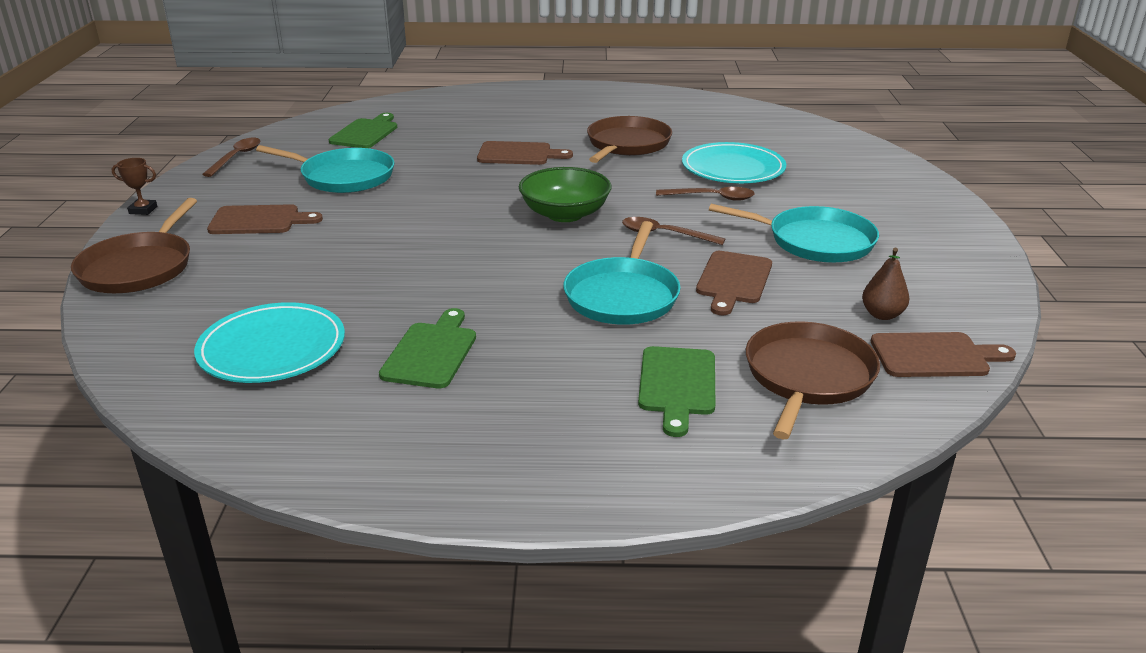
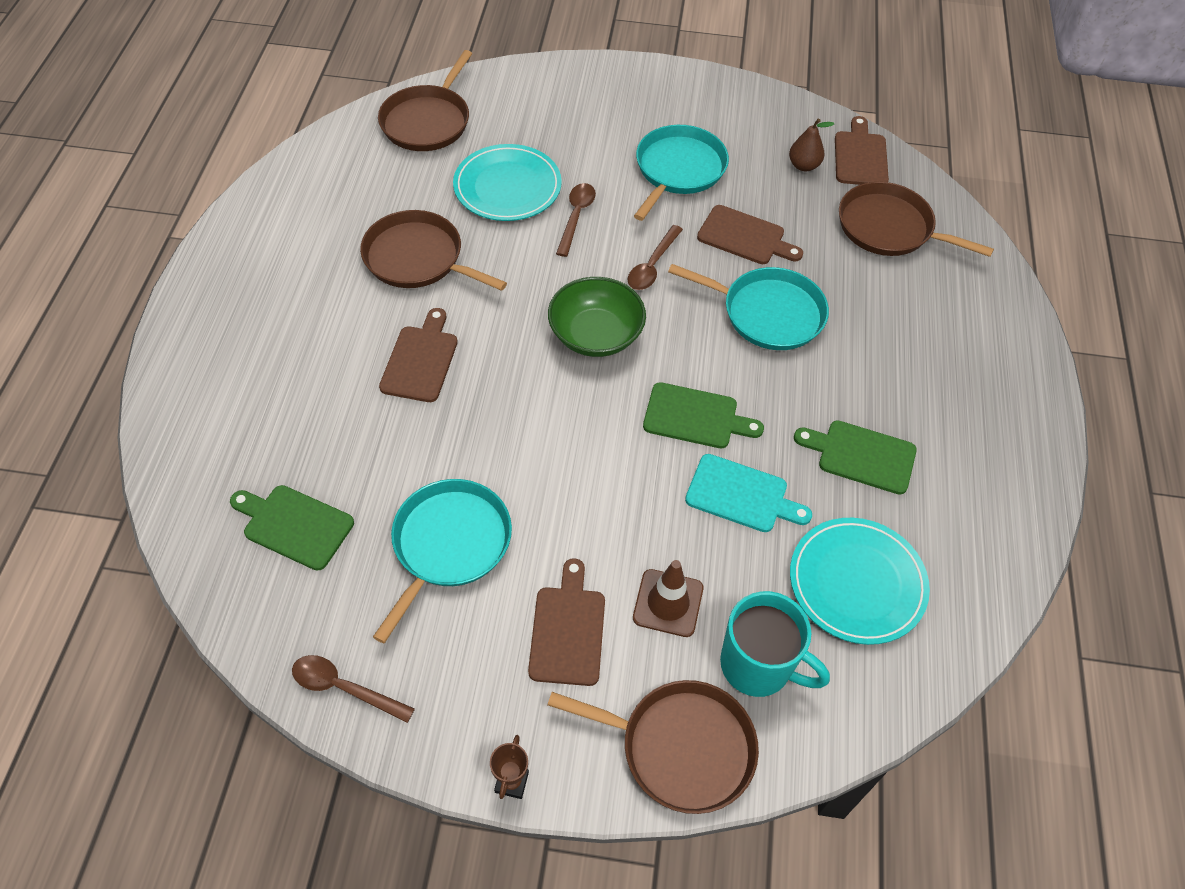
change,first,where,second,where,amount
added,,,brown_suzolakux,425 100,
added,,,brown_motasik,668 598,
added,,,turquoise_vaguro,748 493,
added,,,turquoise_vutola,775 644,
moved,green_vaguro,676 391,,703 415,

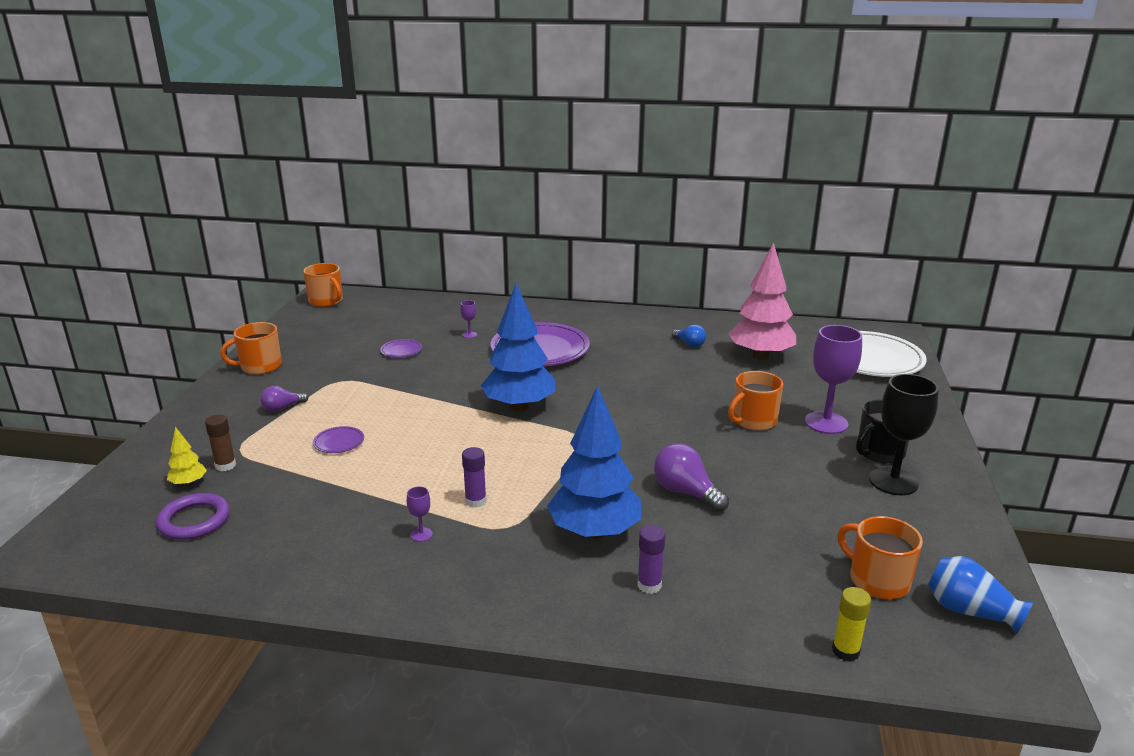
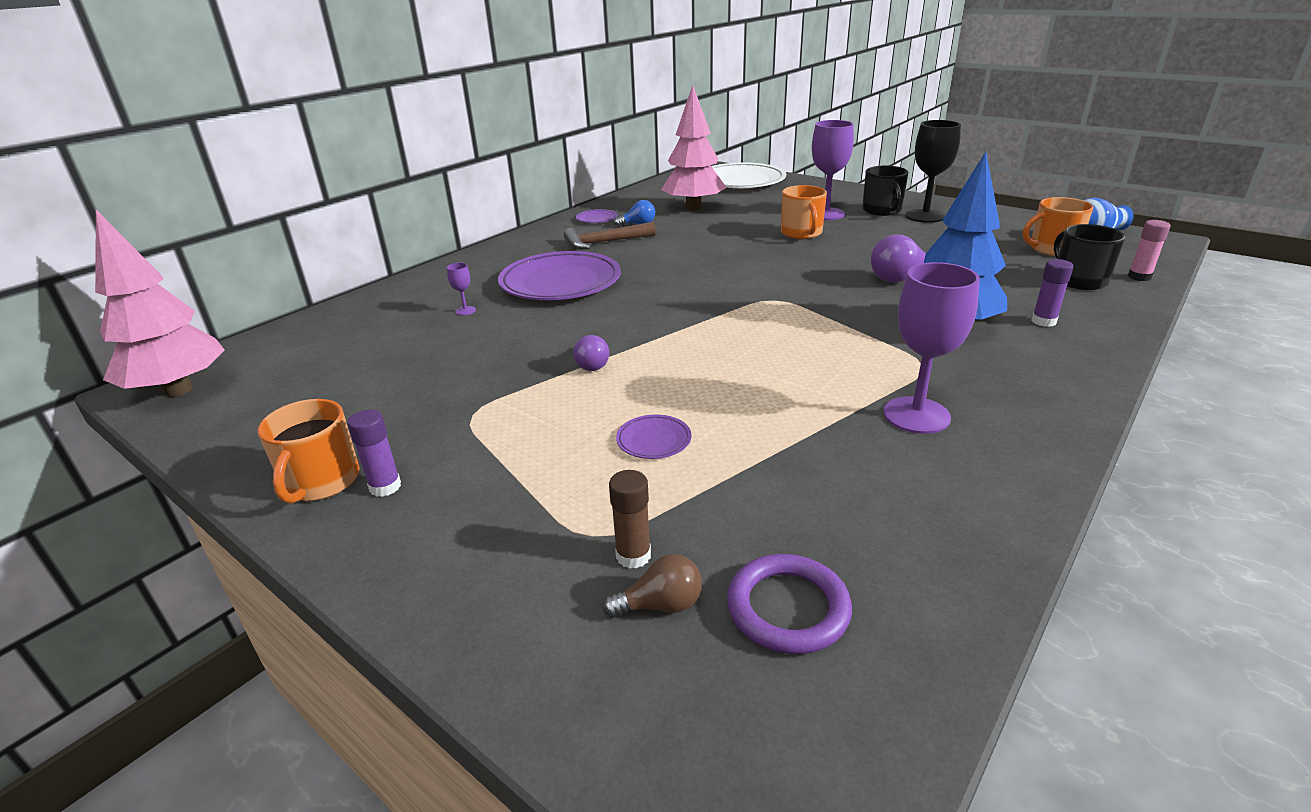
change,first,where,second,where,amount
removed,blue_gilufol,518 347,,,
added,,,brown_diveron,610 235,
added,,,black_vutola,1089 257,
moved,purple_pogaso,284 399,,591 353,
moved,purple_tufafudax,401 348,,596 216,
moved,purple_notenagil,474 477,,374 453,
replaced,yellow_gilufol,187 456,brown_pogaso,652 586,
replaced,orange_vutola,323 285,pink_gilufol,160 303,
recoloured,yellow_notenagil,851 624,pink_notenagil,1149 250,
resized,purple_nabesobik,420 514,,931 348,x2.35

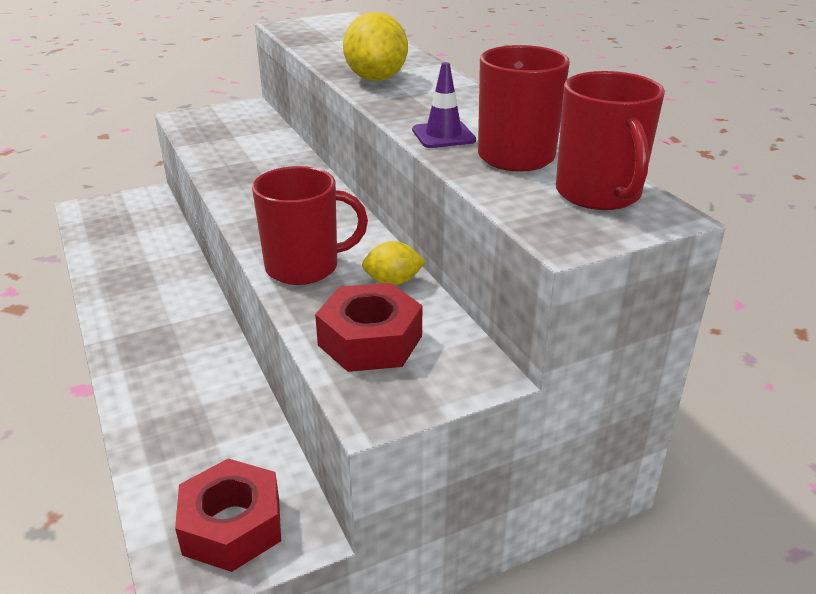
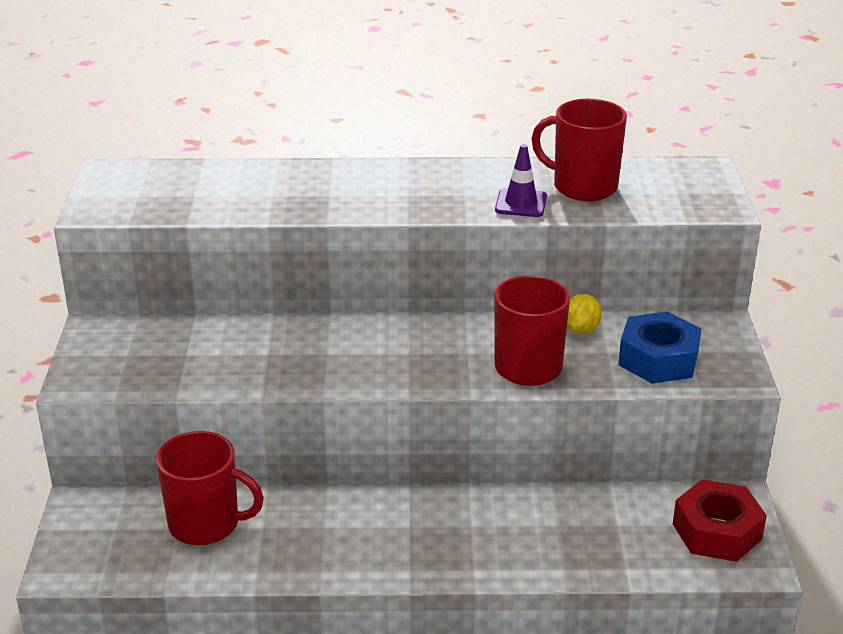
change,first,where,second,where,amount
removed,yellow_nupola,375 46,,,
moved,red_vutola,610 140,,210 488,
recoloured,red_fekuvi,369 327,blue_fekuvi,659 347,

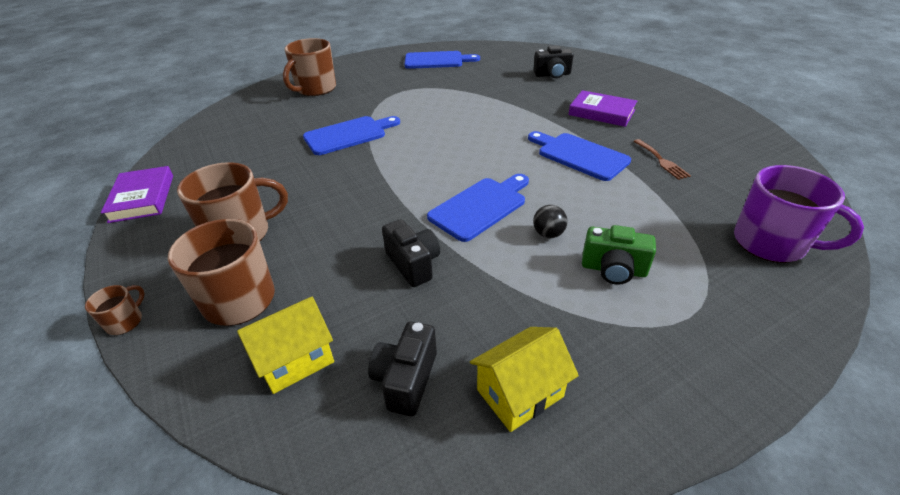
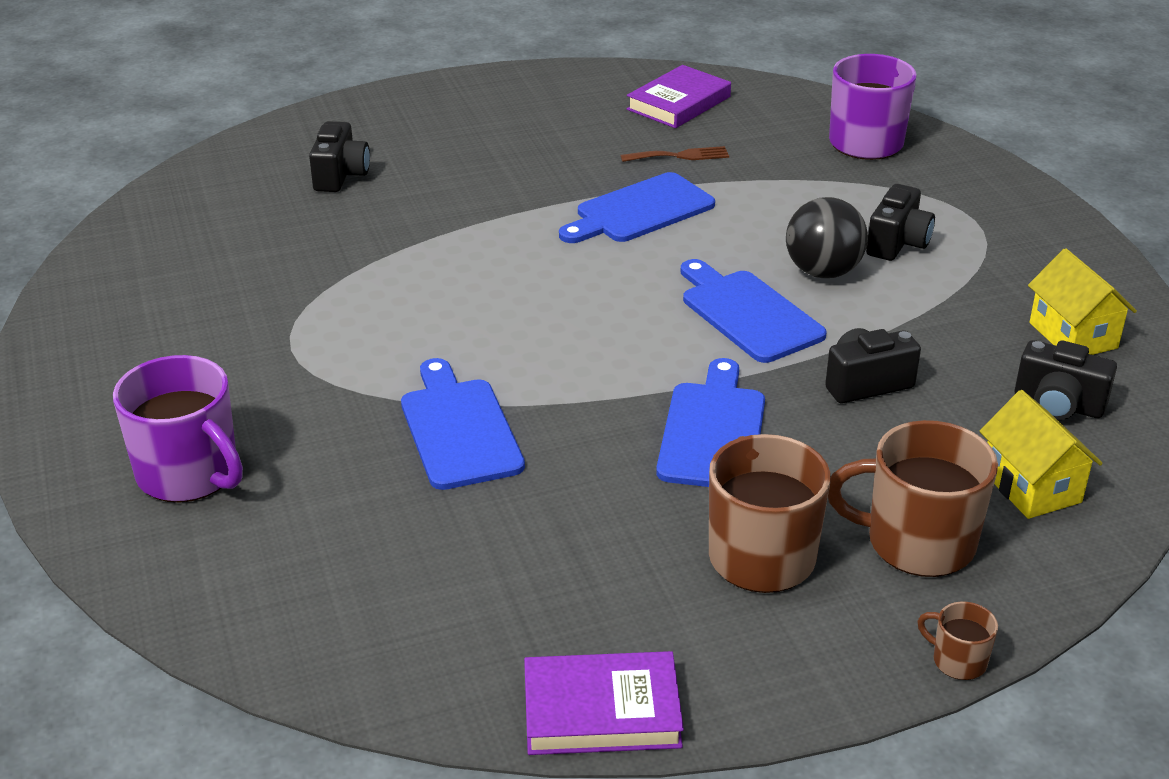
change,first,where,second,where,amount
moved,blue_vaguro,442 60,,710 422,
moved,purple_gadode,603 108,,679 96,
recoloured,brown_vutola,309 67,purple_vutola,178 428,
recoloured,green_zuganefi,619 255,black_zuganefi,900 222,
resized,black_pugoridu,550 221,,827 237,x1.80

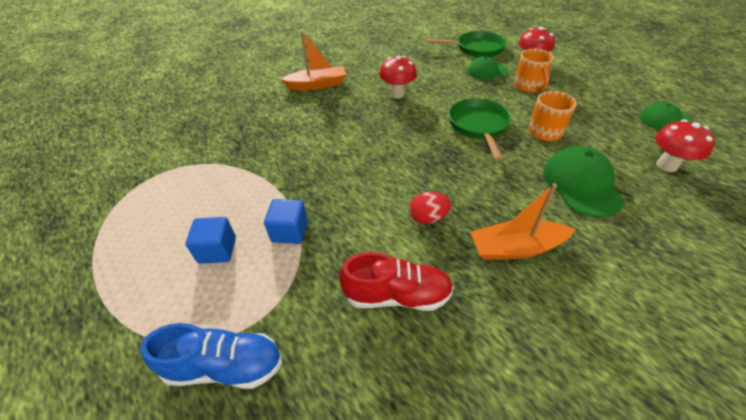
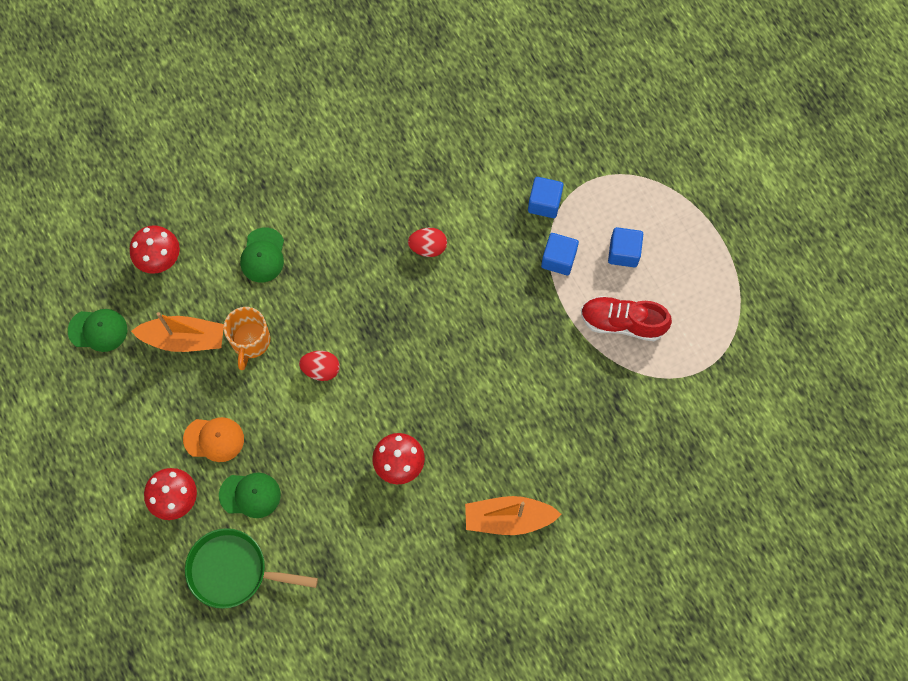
change,first,where,second,where,amount
removed,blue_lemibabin,211 356,,,
added,,,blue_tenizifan,545 197,
moved,red_lemibabin,396 281,,626 318,
moved,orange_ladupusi,522 221,,177 332,
replaced,green_suzolakux,479 129,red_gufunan,319 366,
replaced,orange_vutola,534 71,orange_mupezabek,213 439,
resized,green_mupezabek,584 181,,262 255,x0.65

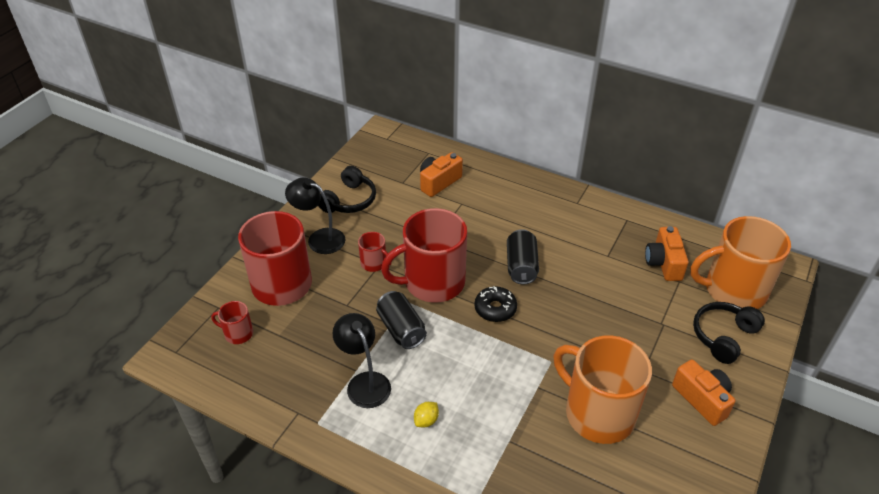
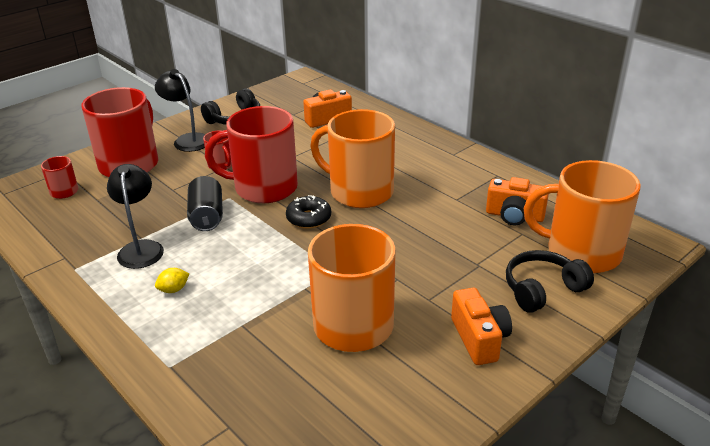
change,first,where,second,where,amount
replaced,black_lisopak,523 256,orange_vutola,352 158,
turned,orange_zuganefi,666 253,,517 201,90 degrees counterclockwise

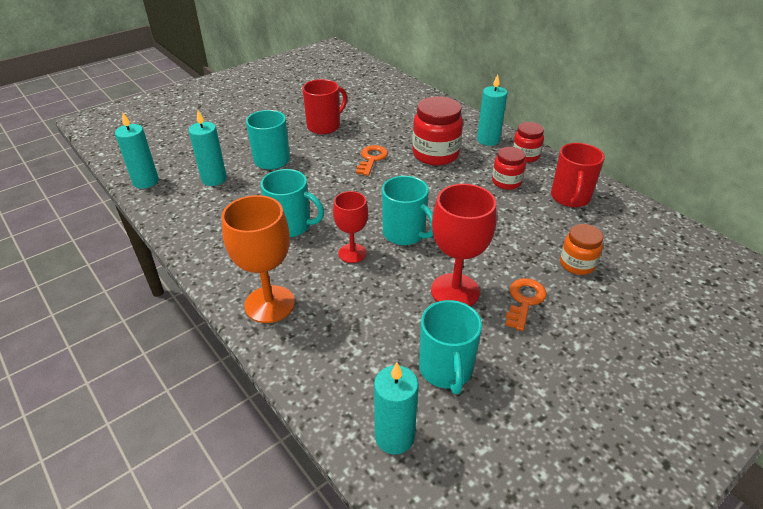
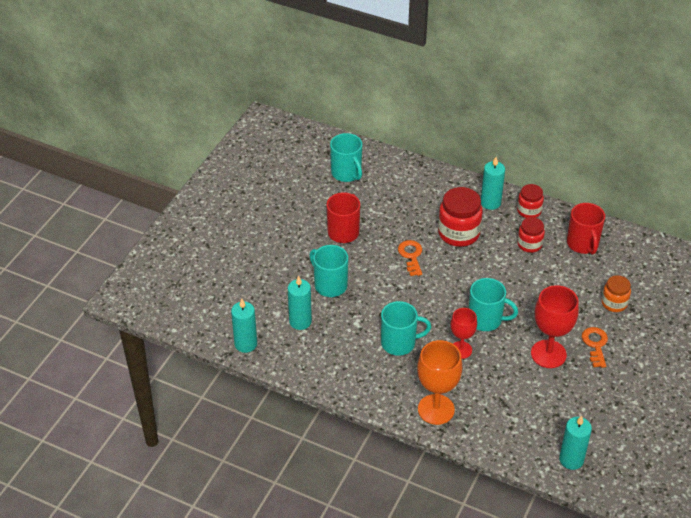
change,first,where,second,where,amount
moved,turquoise_vutola,450 347,,346 157,

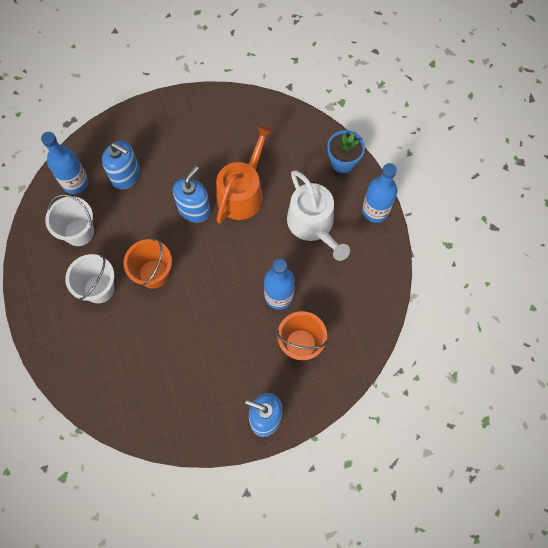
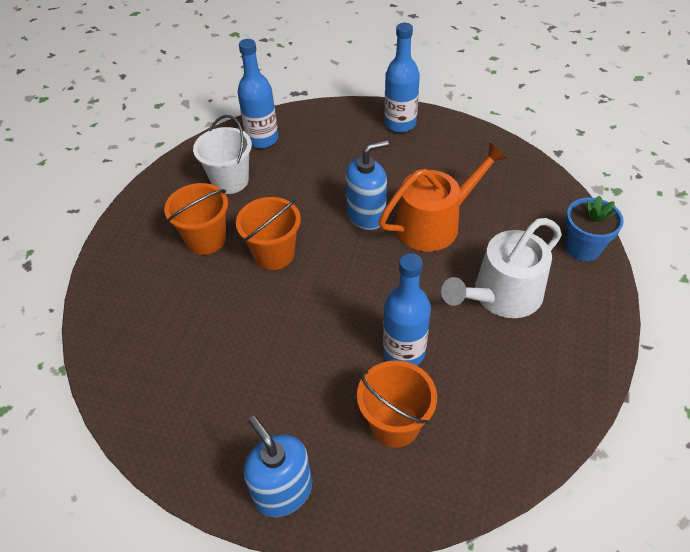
change,first,where,second,where,amount
removed,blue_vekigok,121 165,,,
moved,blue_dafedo,379 193,,402 77,
recoloured,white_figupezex,89 278,orange_figupezex,196 219,
turned,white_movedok,318 215,,501 268,45 degrees clockwise

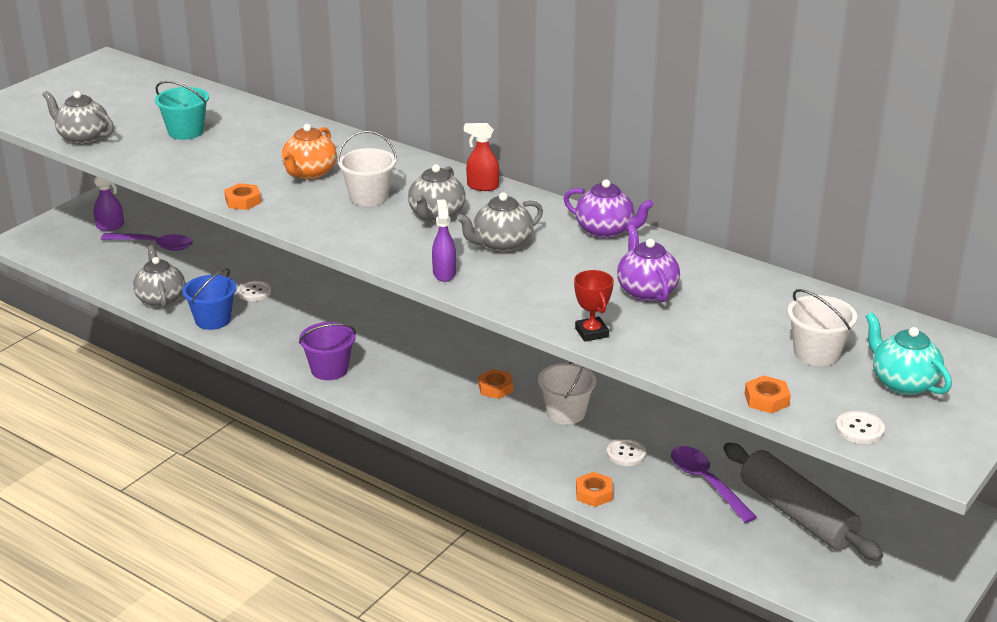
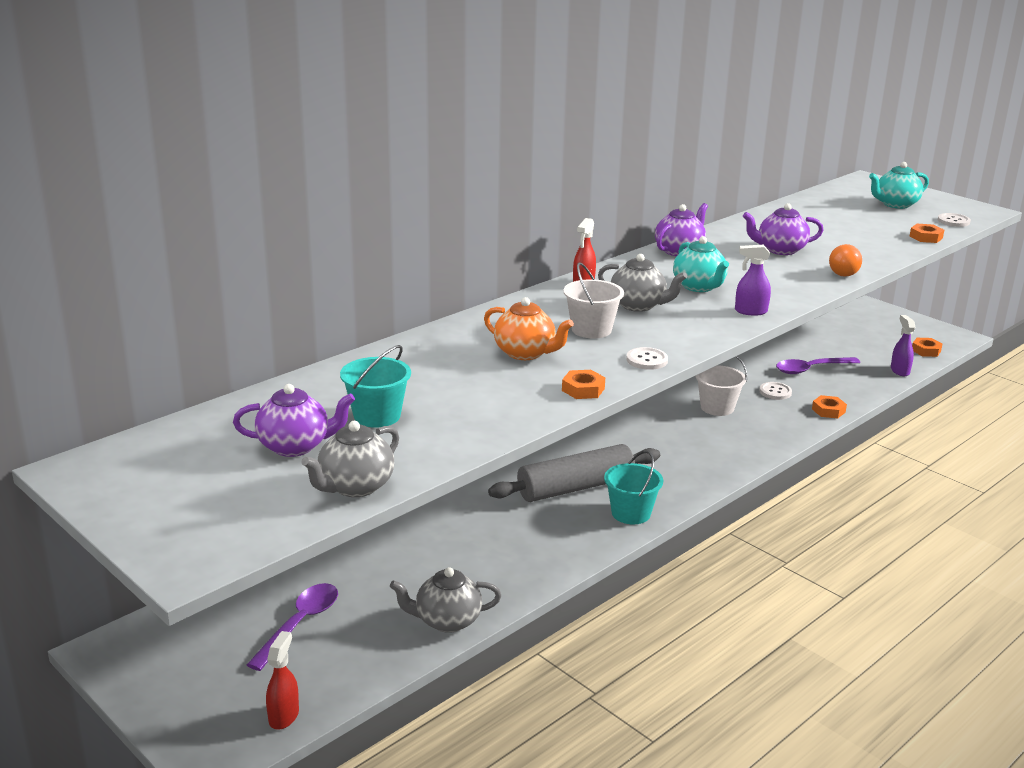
change,first,where,second,where,amount
removed,blue_figupezex,209 299,,,
removed,white_figupezex,822 327,,,
added,,,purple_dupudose,294 420,
added,,,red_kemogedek,282 680,
moved,purple_kemogedek,109 203,,903 345,
moved,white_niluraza,254 290,,647 358,
moved,orange_fekuvi,495 384,,927 347,
moved,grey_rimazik,803 502,,574 473,
replaced,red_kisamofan,594 306,orange_pogaso,845 260,
recoloured,purple_figupezex,327 351,turquoise_figupezex,633 487,
recoloured,grey_dupudose,500 222,turquoise_dupudose,701 264,

